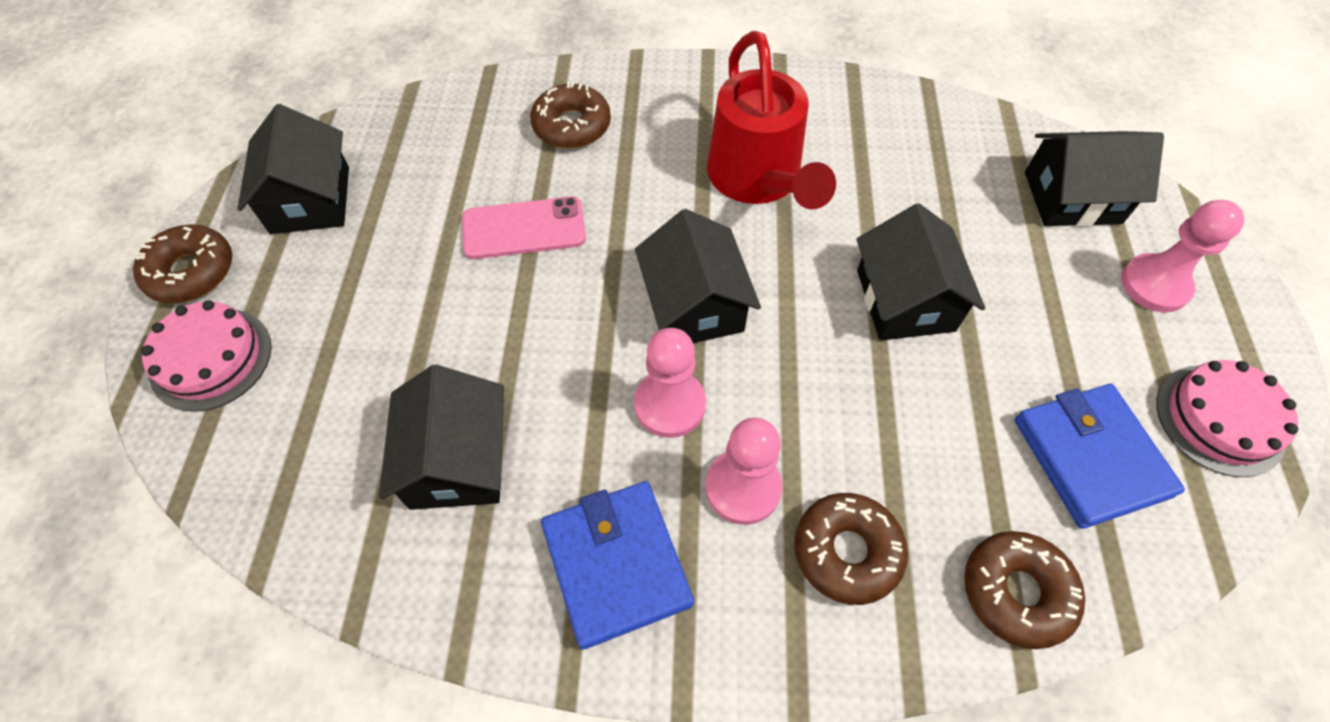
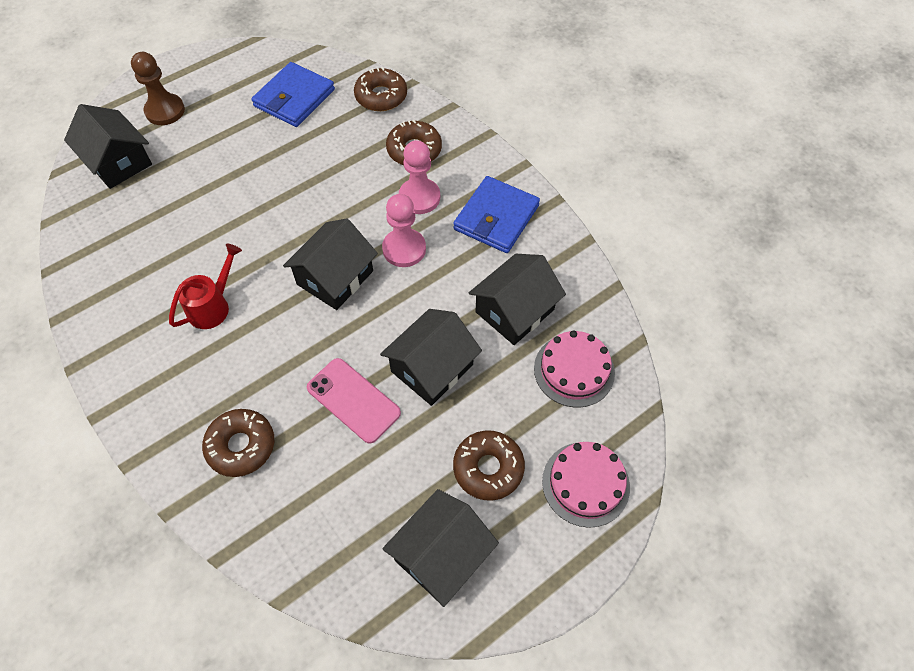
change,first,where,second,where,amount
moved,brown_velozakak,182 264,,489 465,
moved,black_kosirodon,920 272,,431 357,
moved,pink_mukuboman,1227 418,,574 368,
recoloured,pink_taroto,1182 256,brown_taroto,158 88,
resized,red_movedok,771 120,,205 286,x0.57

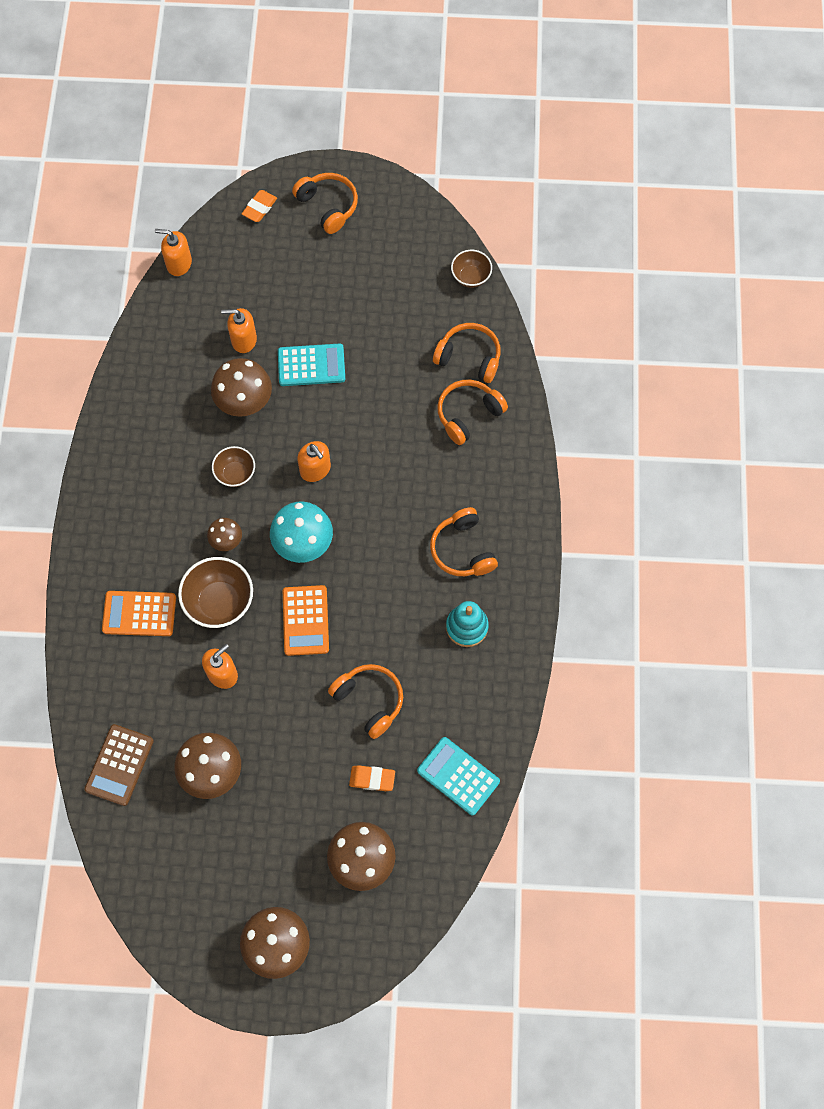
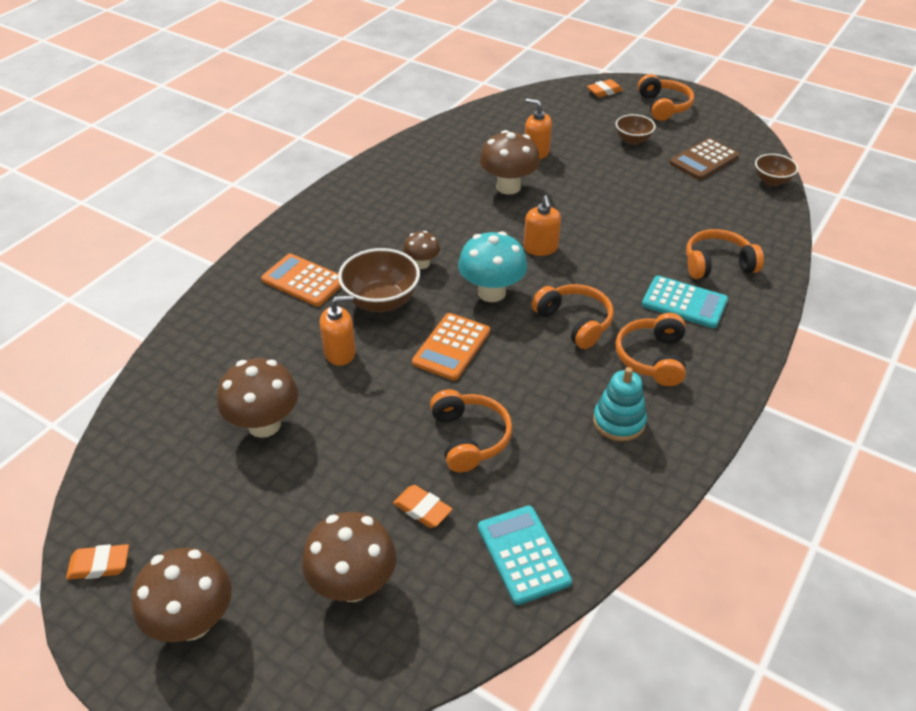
change,first,where,second,where,amount
removed,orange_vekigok,173 252,,,
added,,,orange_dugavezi,97 562,
moved,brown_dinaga,119 765,,704 159,
moved,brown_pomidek,233 466,,636 129,
moved,turquoise_dinaga,311 364,,685 302,
moved,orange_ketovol,467 353,,573 316,

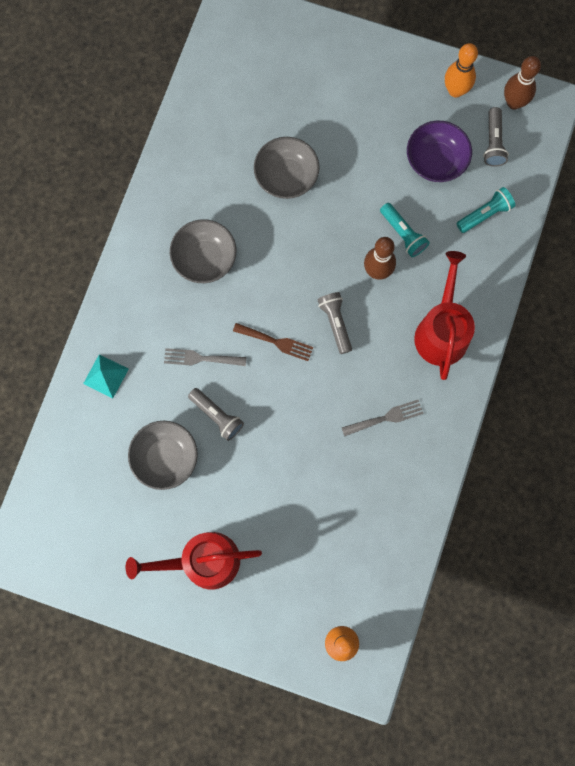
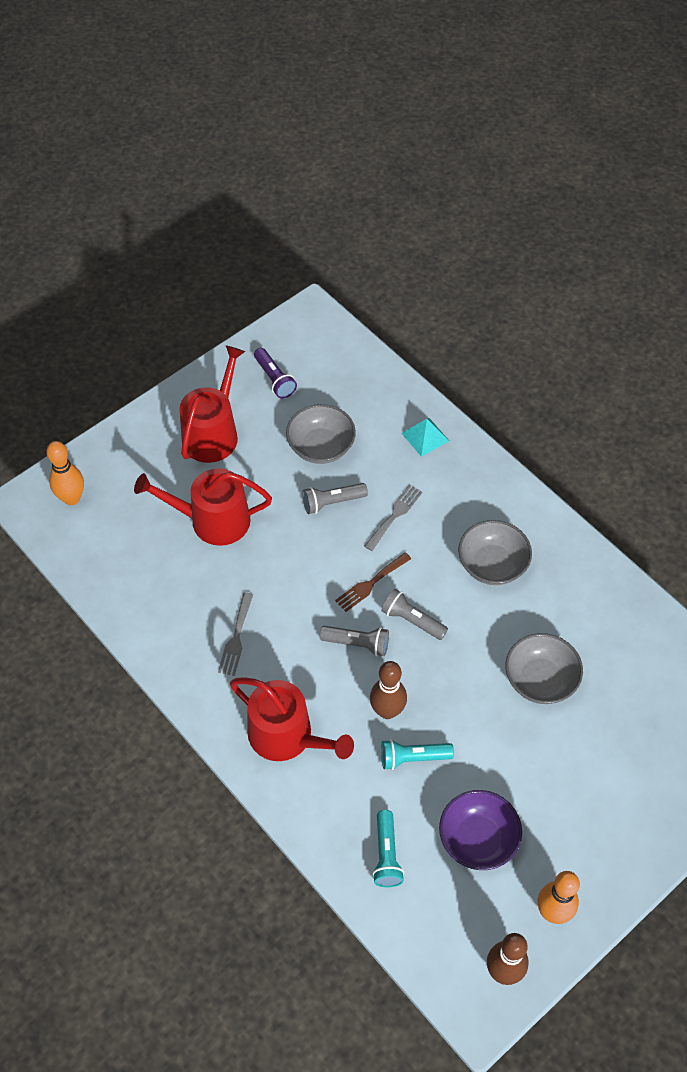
change,first,where,second,where,amount
added,,,red_movedok,203 507,
added,,,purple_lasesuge,275 373,
moved,grey_lasesuge,496 137,,414 614,

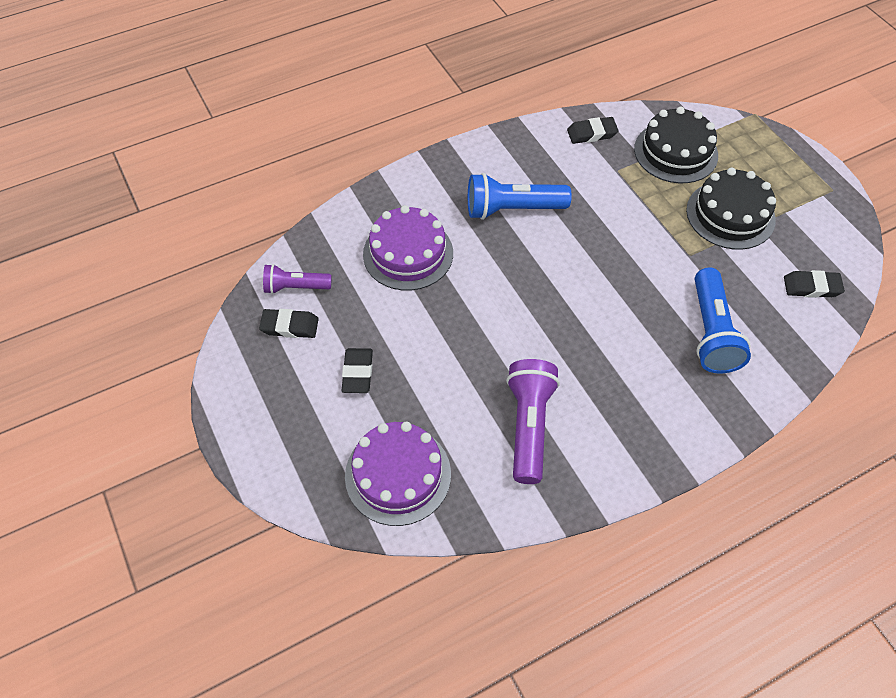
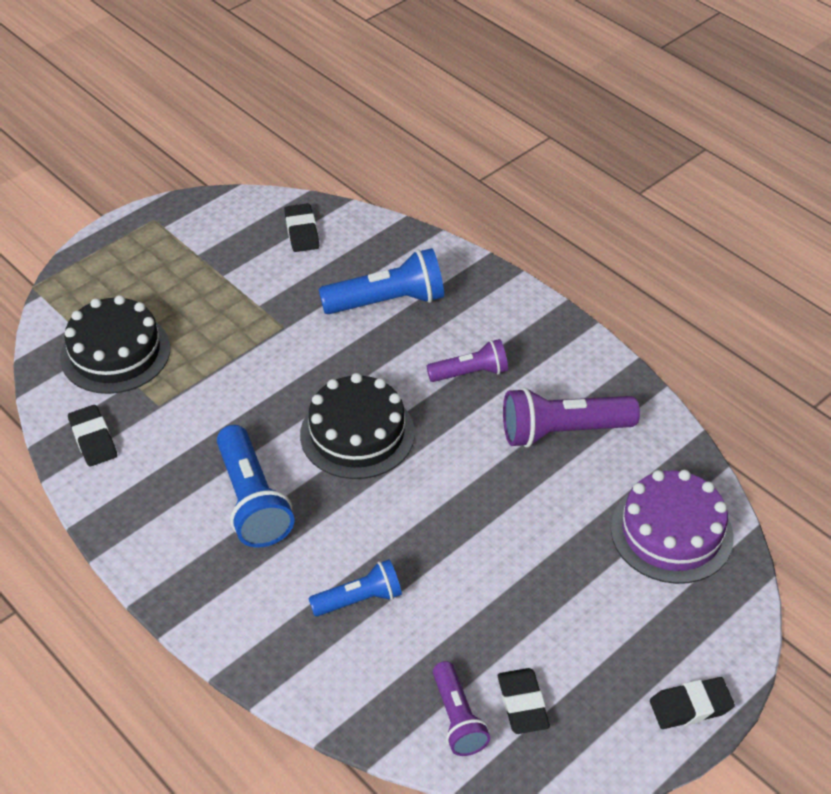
change,first,where,second,where,amount
added,,,purple_lasesuge,467 360,
moved,black_dugavezi,357 370,,692 703,
moved,black_mukuboman,731 209,,357 426,
replaced,purple_mukuboman,408 248,blue_lasesuge,355 588,

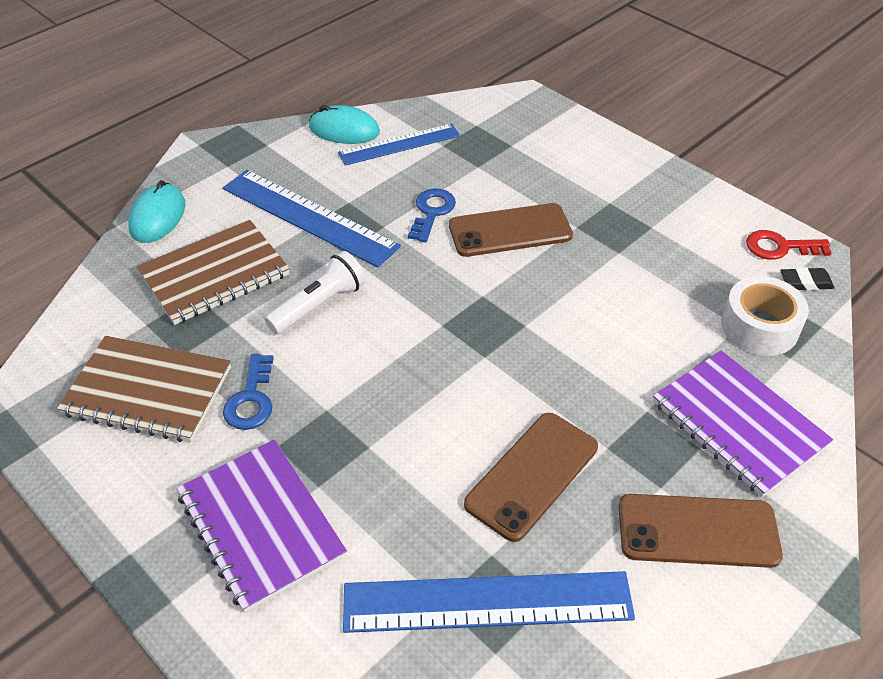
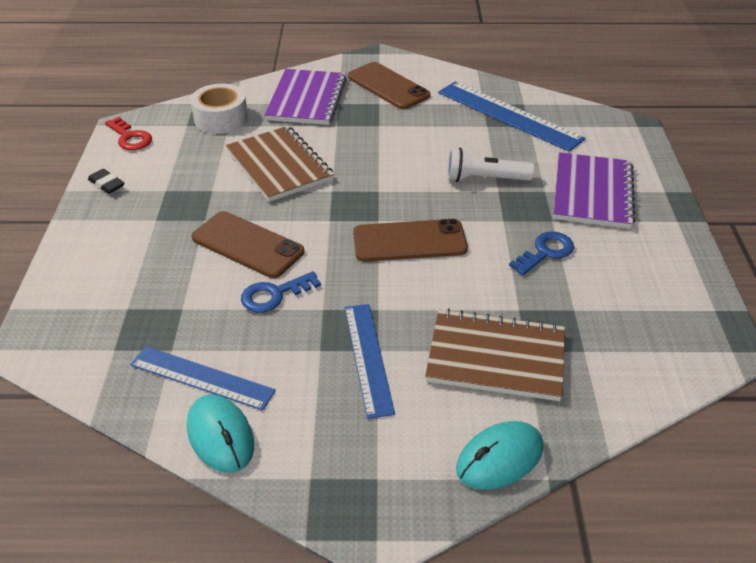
change,first,where,second,where,amount
moved,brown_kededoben,144 389,,280 164,
moved,white_lasesuge,315 293,,491 165,
moved,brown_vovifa,531 477,,410 240,
moved,black_dugavezi,807 279,,106 181,
resized,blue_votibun,312 218,,370 361,x0.66

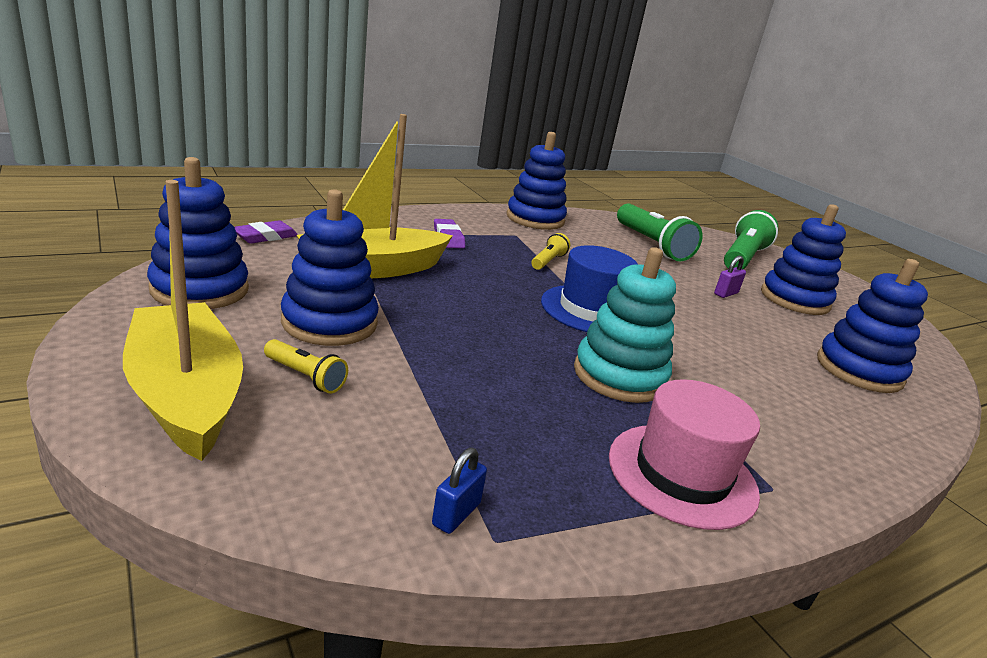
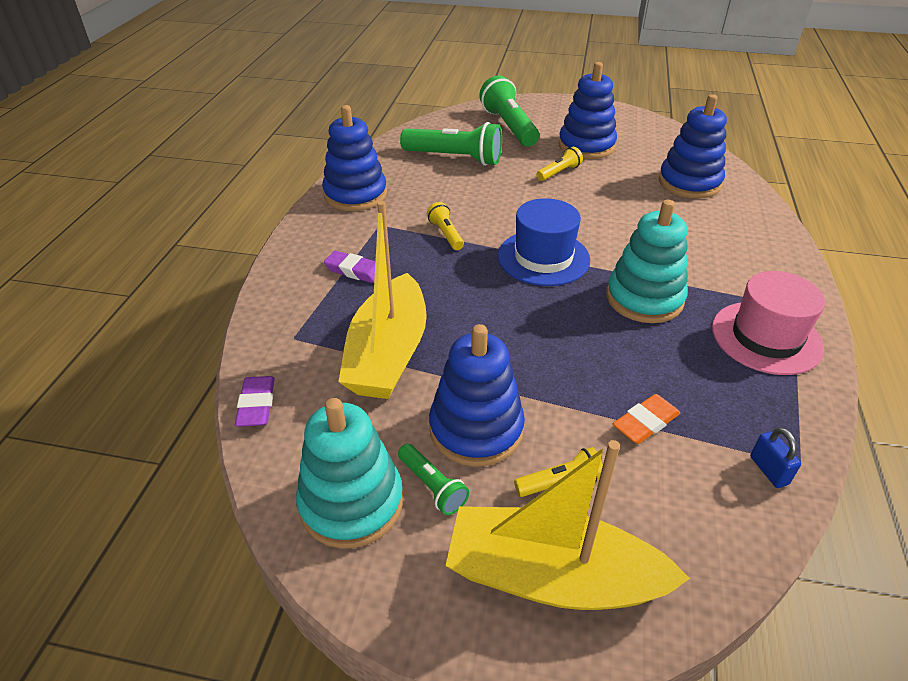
change,first,where,second,where,amount
added,,,green_lasesuge,433 479,
added,,,orange_dugavezi,646 419,
replaced,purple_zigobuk,730 277,yellow_lasesuge,559 164,
recoloured,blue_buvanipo,198 233,turquoise_buvanipo,349 473,

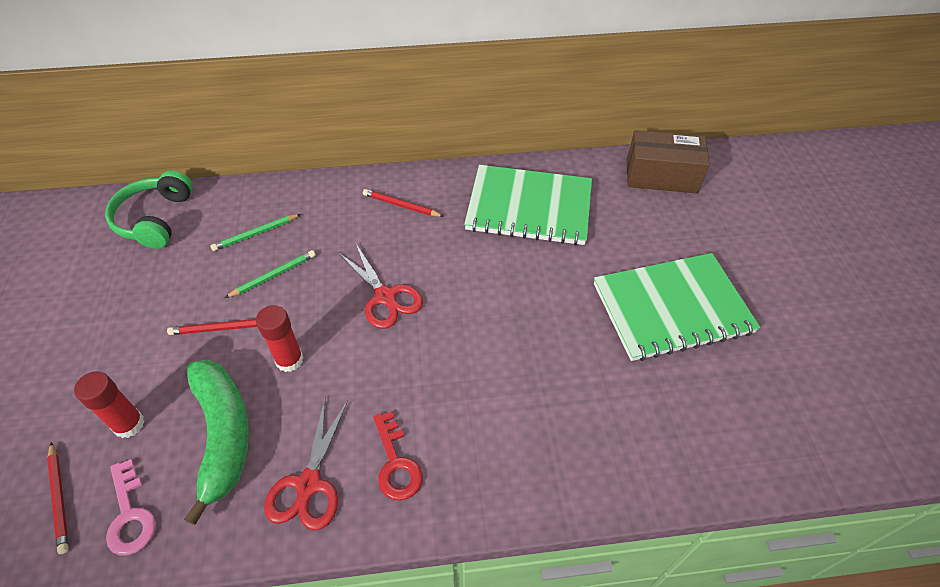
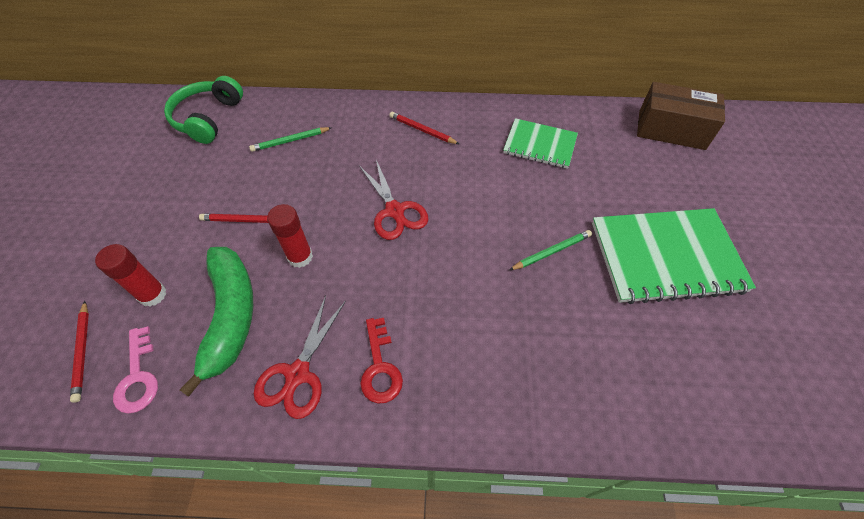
change,first,where,second,where,amount
moved,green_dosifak,270 274,,550 250,
resized,green_kededoben,528 205,,540 143,x0.59

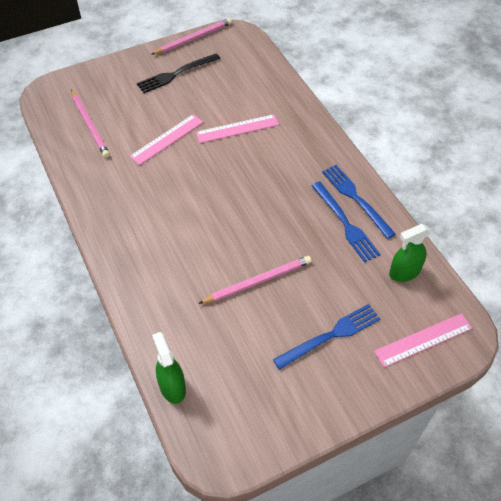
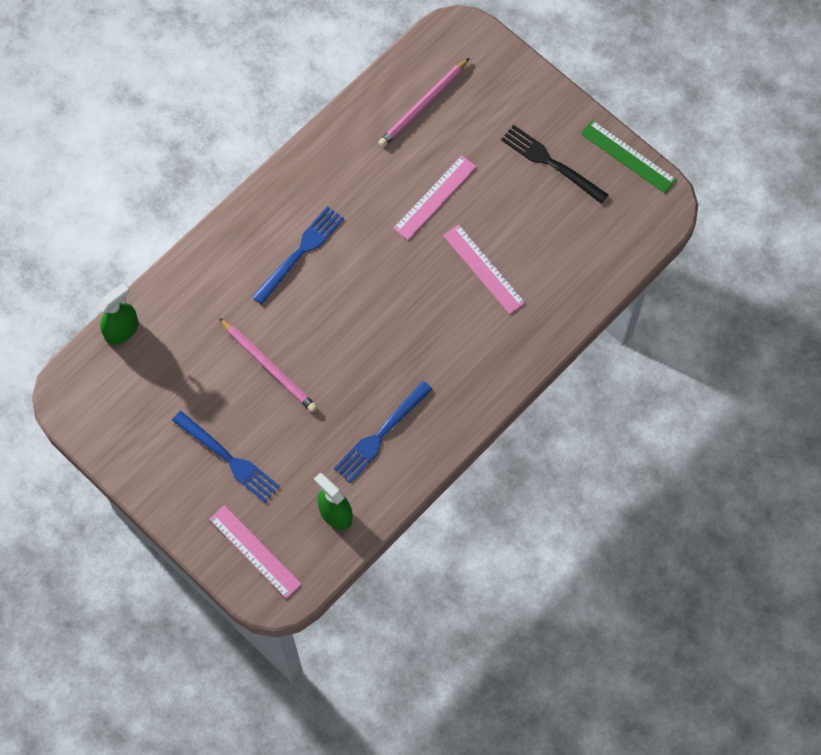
change,first,where,second,where,amount
moved,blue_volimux,359 202,,298 255,
replaced,pink_dosifak,191 36,green_votibun,629 157,
turned,pink_votibun,166 139,,435 197,75 degrees counterclockwise

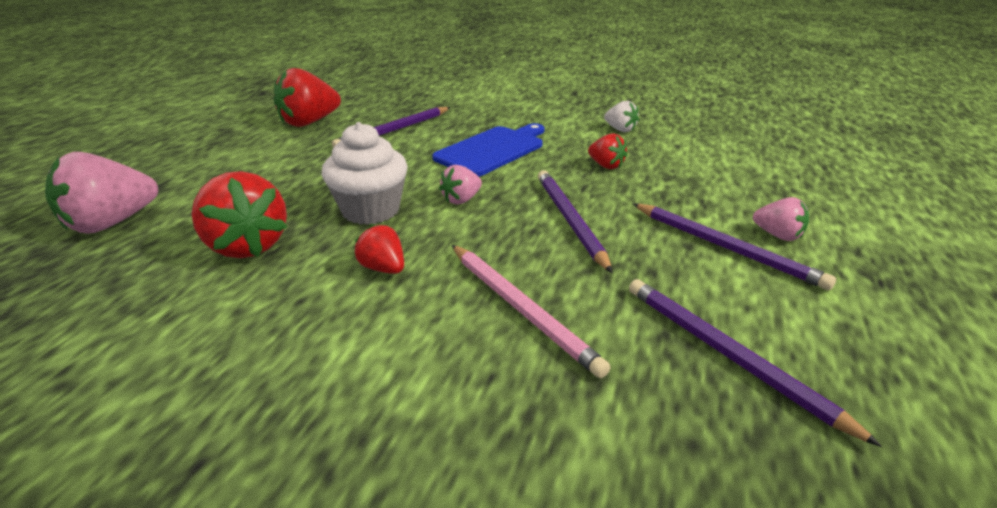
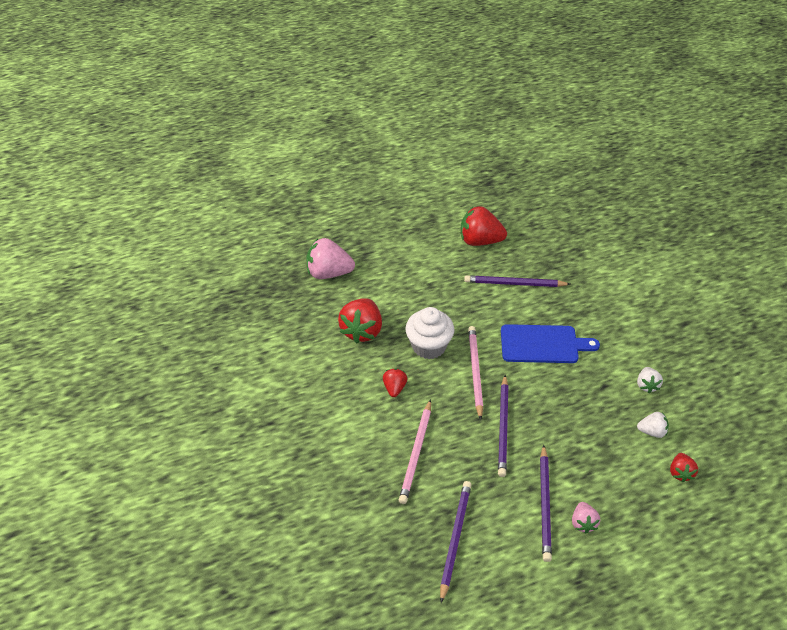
change,first,where,second,where,amount
added,,,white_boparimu,653 425,
moved,red_boparimu,607 151,,684 467,
replaced,pink_boparimu,460 185,pink_dosifak,475 373,
turned,purple_dosifak,575 221,,503 426,150 degrees clockwise

